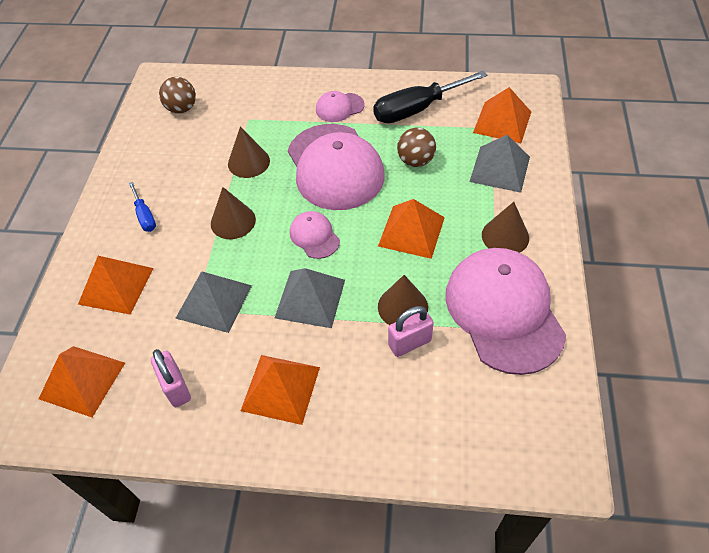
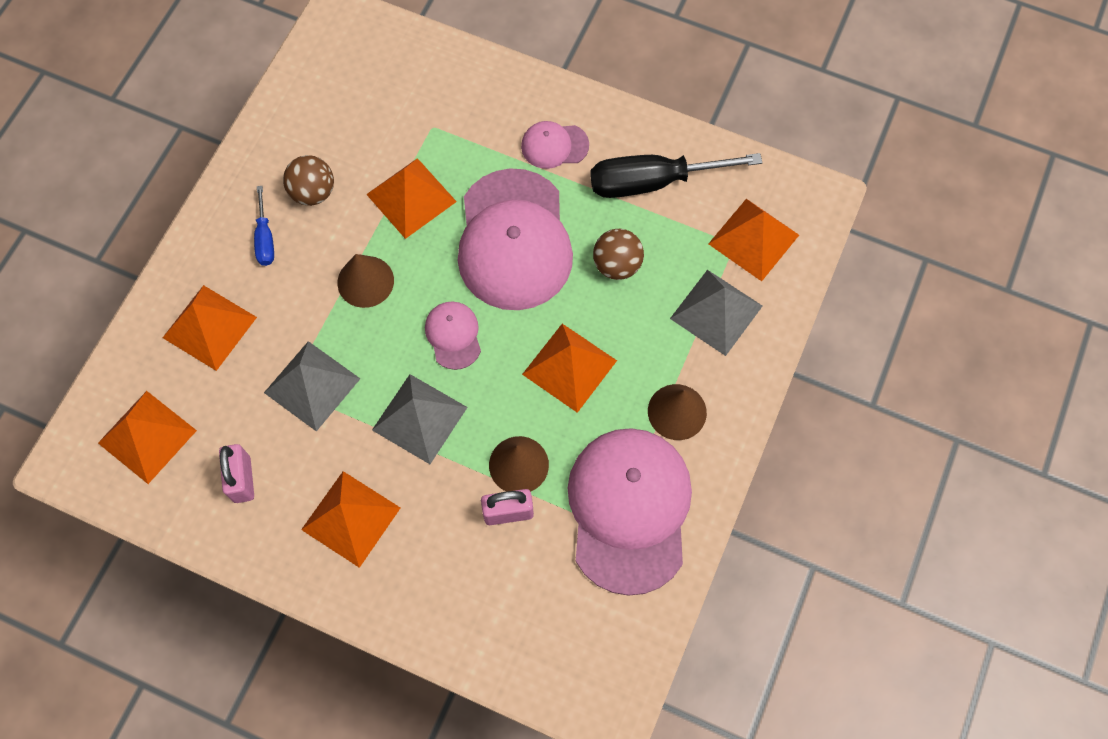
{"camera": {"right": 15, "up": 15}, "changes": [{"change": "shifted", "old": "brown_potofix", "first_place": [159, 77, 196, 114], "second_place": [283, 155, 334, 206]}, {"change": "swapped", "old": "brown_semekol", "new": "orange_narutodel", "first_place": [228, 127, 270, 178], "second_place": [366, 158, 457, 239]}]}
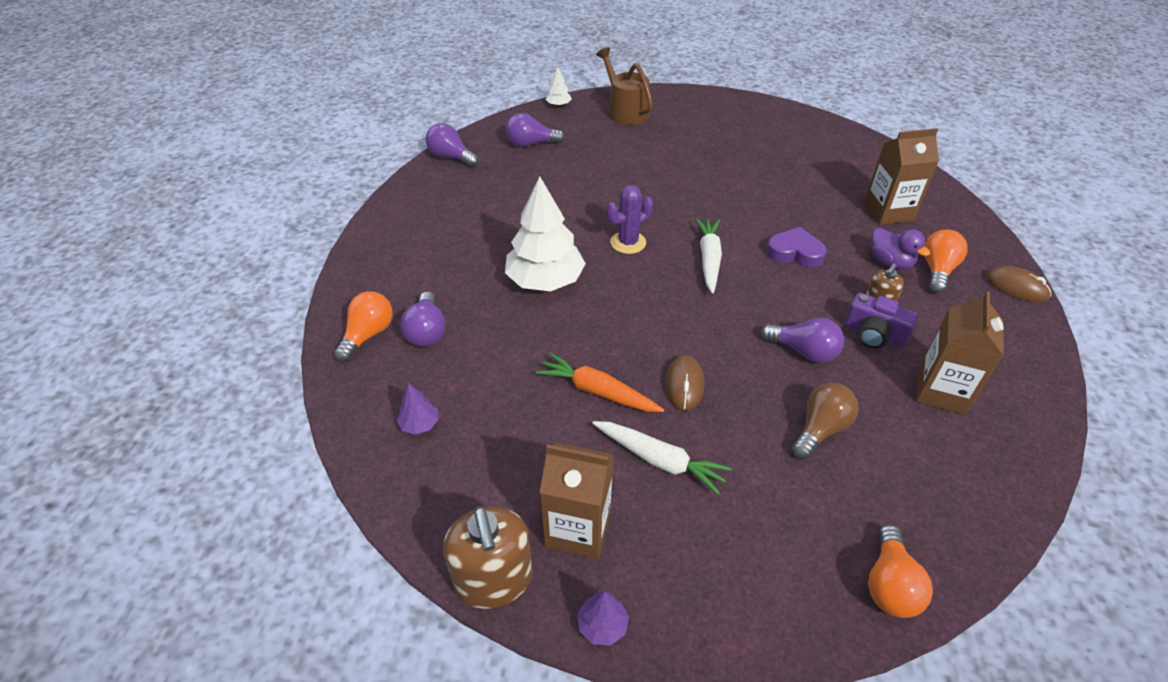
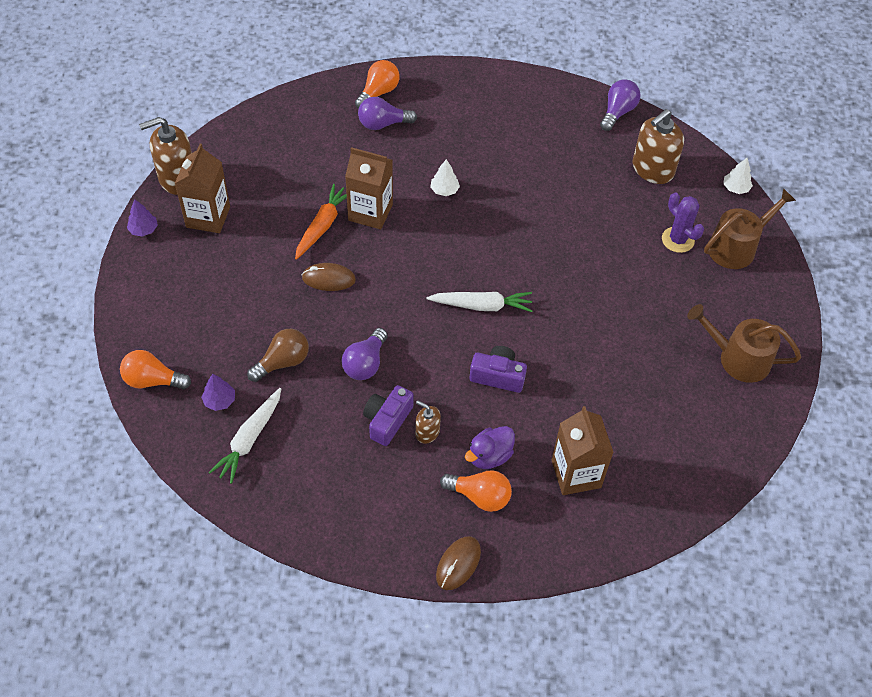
{"camera": {"right": 85, "up": 10}, "changes": [{"change": "shifted", "old": "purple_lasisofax", "first_place": [397, 383, 439, 435], "second_place": [201, 374, 235, 411]}, {"change": "shifted", "old": "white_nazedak", "first_place": [592, 421, 732, 495], "second_place": [209, 388, 281, 484]}, {"change": "rotated", "old": "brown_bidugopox", "first_place": [792, 383, 859, 459], "second_place": [247, 329, 309, 382], "degrees": -75}, {"change": "shifted", "old": "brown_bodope", "first_place": [916, 291, 1004, 415], "second_place": [345, 147, 393, 230]}, {"change": "rotated", "old": "orange_bidugopox", "first_place": [334, 291, 393, 362], "second_place": [355, 60, 400, 109], "degrees": -75}, {"change": "scaled", "old": "white_lasisofax", "first_place": [505, 176, 586, 291], "second_place": [430, 159, 460, 196], "factor": 0.44}, {"change": "swapped", "old": "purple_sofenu", "new": "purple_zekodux", "first_place": [766, 227, 827, 267], "second_place": [469, 346, 527, 393]}, {"change": "swapped", "old": "purple_bidugopox", "new": "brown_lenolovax", "first_place": [506, 113, 565, 147], "second_place": [633, 109, 684, 184]}, {"change": "shifted", "old": "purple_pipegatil", "first_place": [607, 185, 653, 254], "second_place": [662, 192, 704, 253]}, {"change": "new", "new": "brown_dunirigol", "second_place": [687, 304, 801, 383]}]}
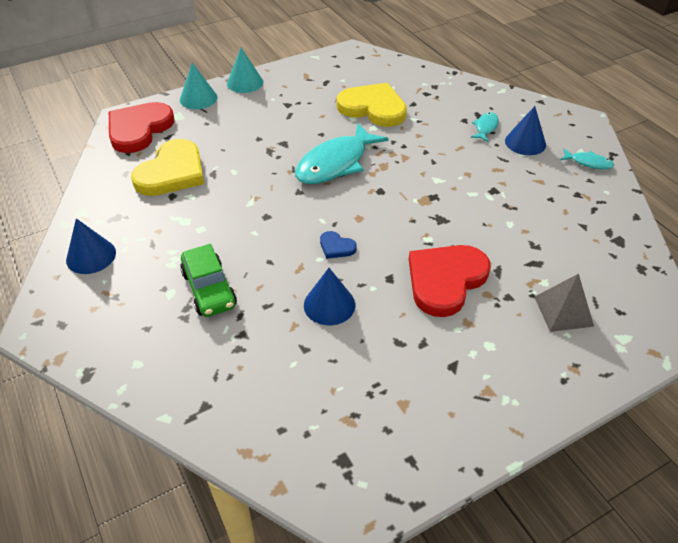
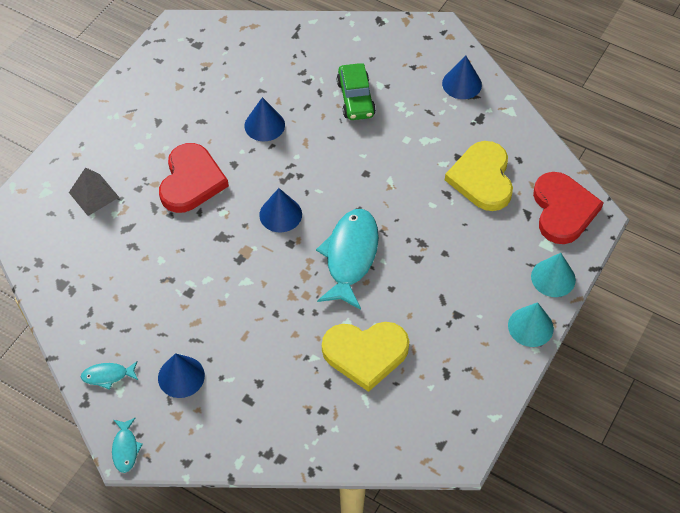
{"camera": {"right": 150, "up": 10}, "changes": [{"change": "shifted", "old": "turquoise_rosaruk", "first_place": [471, 112, 499, 142], "second_place": [112, 418, 143, 473]}, {"change": "new", "new": "blue_semekol", "second_place": [259, 188, 302, 232]}, {"change": "rotated", "old": "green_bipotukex", "first_place": [180, 244, 237, 317], "second_place": [337, 63, 376, 120], "degrees": -135}, {"change": "gone", "old": "blue_sofenu", "first_place": [320, 231, 357, 259]}]}
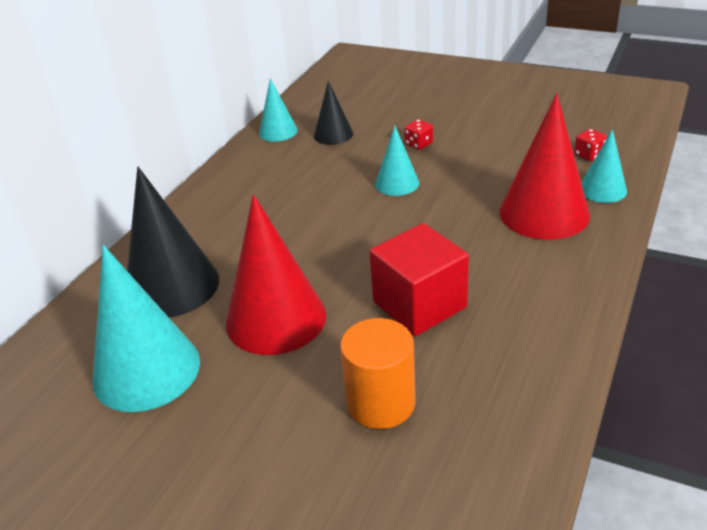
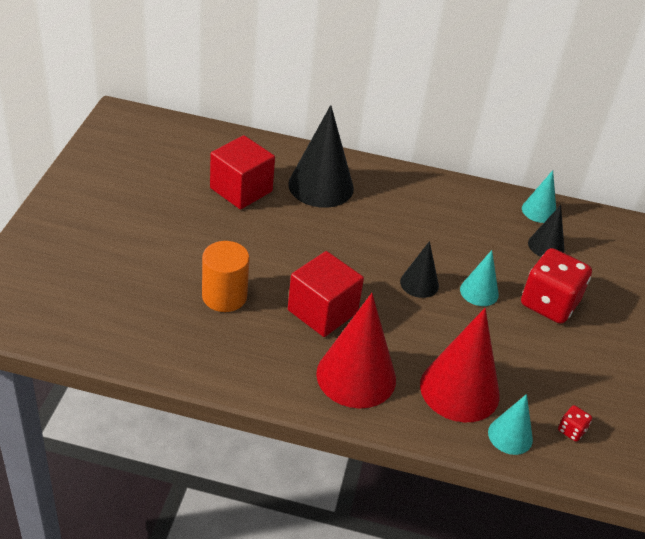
{"camera": {"right": 70, "up": 5}, "changes": [{"change": "swapped", "old": "turquoise_semekol", "new": "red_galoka", "first_place": [93, 245, 200, 412], "second_place": [210, 135, 275, 209]}, {"change": "shifted", "old": "red_semekol", "first_place": [226, 194, 326, 355], "second_place": [316, 293, 396, 408]}, {"change": "new", "new": "black_semekol", "second_place": [400, 241, 439, 298]}, {"change": "scaled", "old": "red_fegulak", "first_place": [405, 119, 433, 150], "second_place": [521, 248, 592, 324], "factor": 2.4}]}
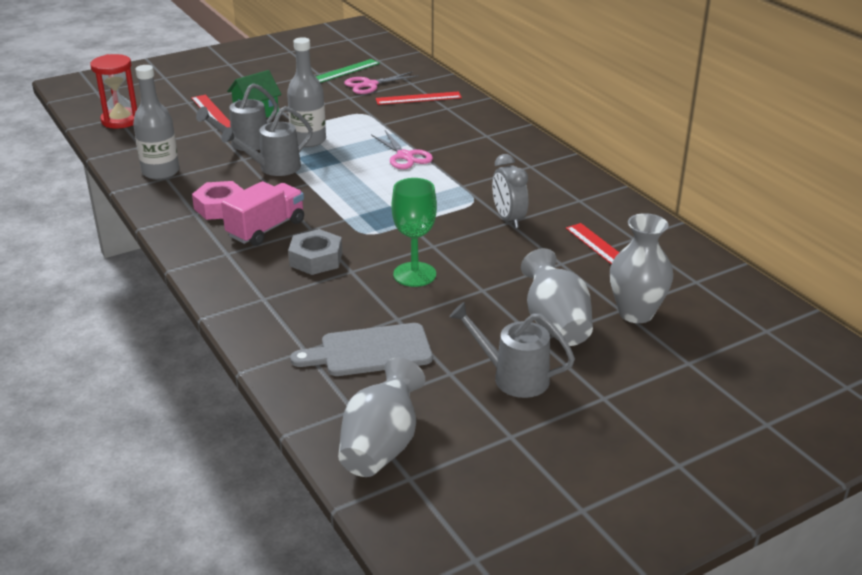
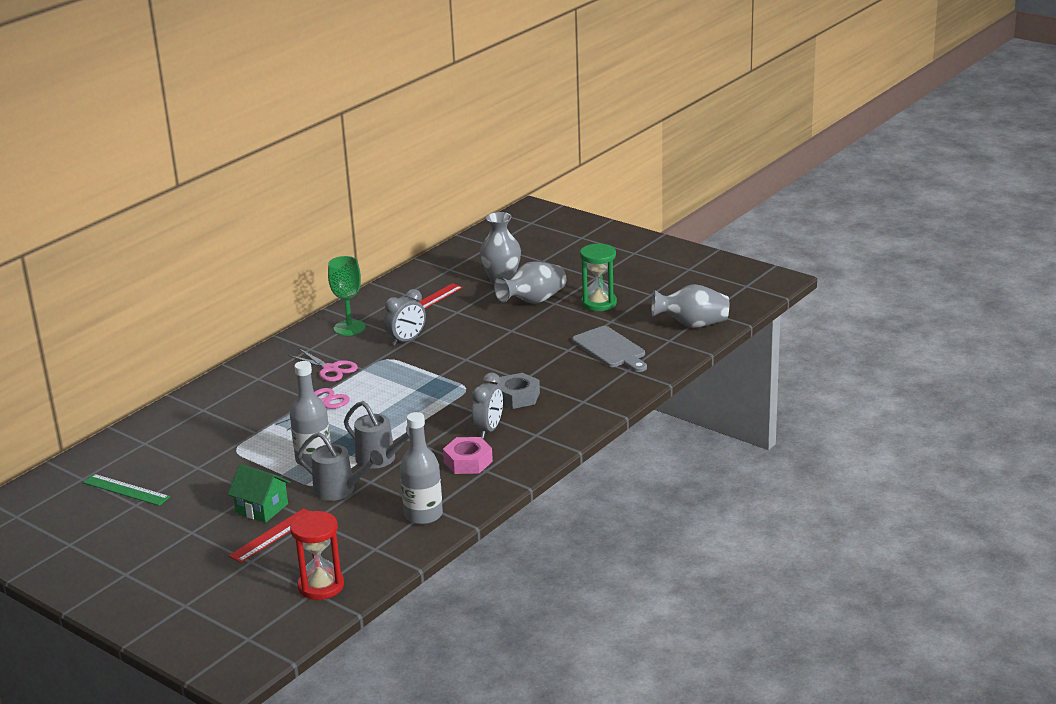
{"camera": {"right": -110, "up": -5}, "changes": [{"change": "shifted", "old": "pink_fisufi", "first_place": [344, 72, 419, 94], "second_place": [288, 349, 358, 382]}, {"change": "shifted", "old": "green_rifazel", "first_place": [391, 178, 437, 287], "second_place": [328, 256, 366, 336]}, {"change": "swapped", "old": "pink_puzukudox", "new": "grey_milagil", "first_place": [221, 181, 304, 246], "second_place": [472, 373, 503, 438]}, {"change": "swapped", "old": "grey_dunirigol", "new": "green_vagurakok", "first_place": [449, 302, 575, 398], "second_place": [580, 243, 617, 311]}, {"change": "gone", "old": "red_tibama", "first_place": [376, 91, 462, 105]}]}
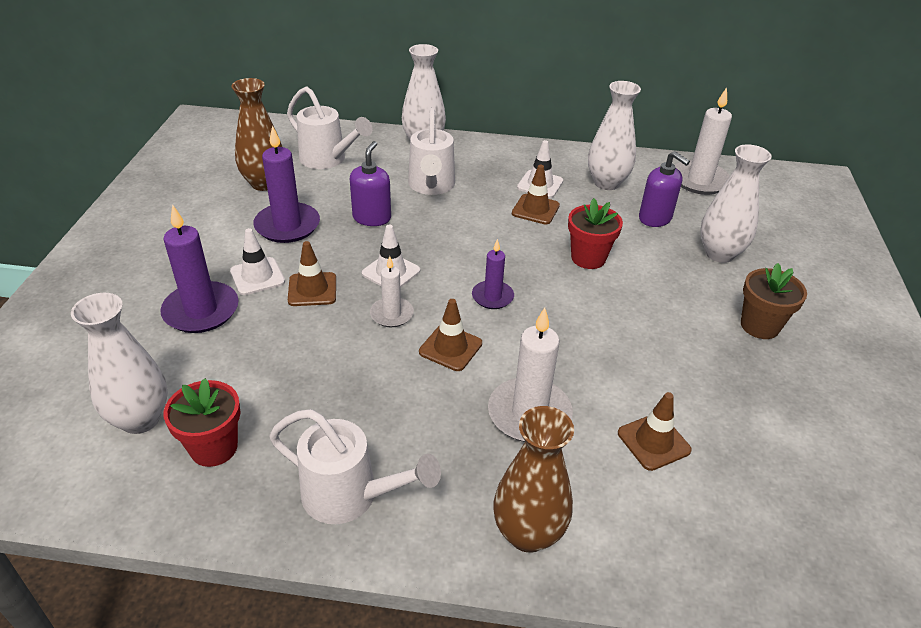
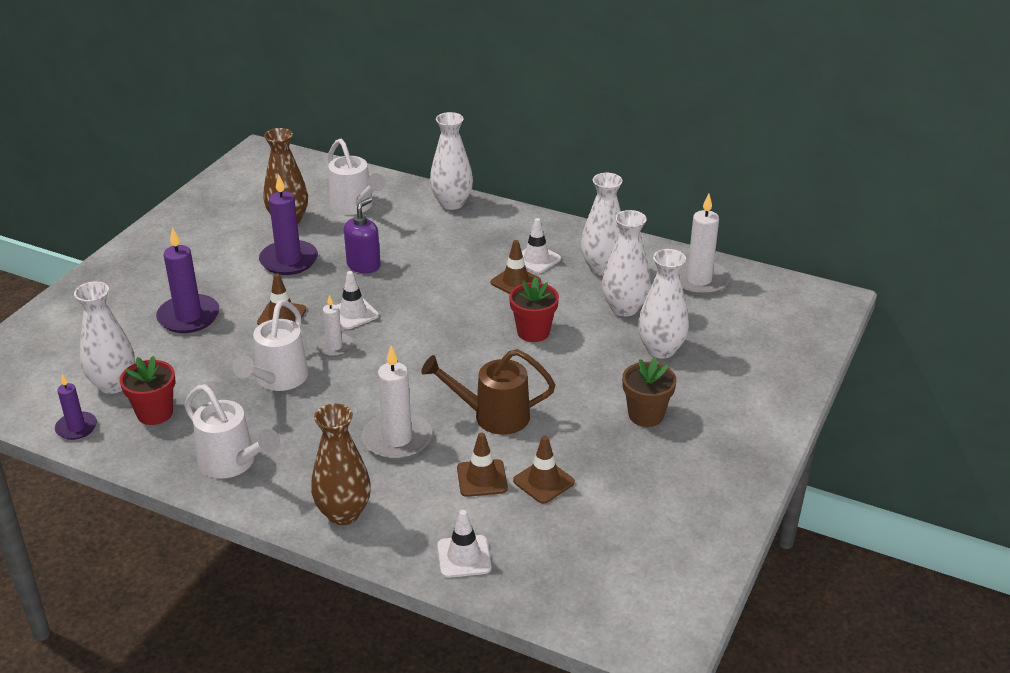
{"camera": {"right": 20, "up": -5}, "changes": [{"change": "shifted", "old": "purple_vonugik", "first_place": [472, 239, 514, 309], "second_place": [55, 374, 97, 440]}, {"change": "shifted", "old": "white_dunirigol", "first_place": [408, 108, 455, 195], "second_place": [233, 300, 309, 391]}, {"change": "new", "new": "brown_dunirigol", "second_place": [421, 349, 555, 435]}, {"change": "shifted", "old": "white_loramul", "first_place": [230, 228, 285, 295], "second_place": [437, 510, 492, 578]}, {"change": "shifted", "old": "brown_loramul", "first_place": [419, 299, 482, 371], "second_place": [513, 436, 575, 504]}, {"change": "swapped", "old": "purple_lenolovax", "new": "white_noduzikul", "first_place": [639, 151, 690, 227], "second_place": [602, 210, 651, 316]}]}
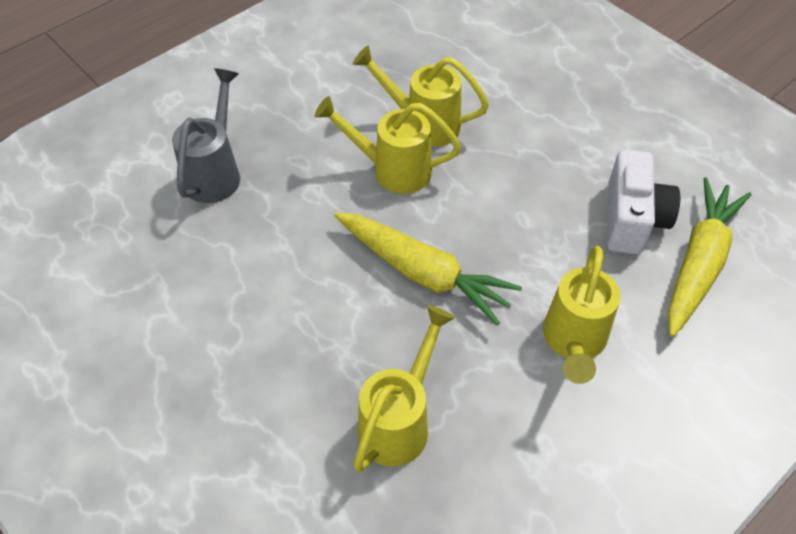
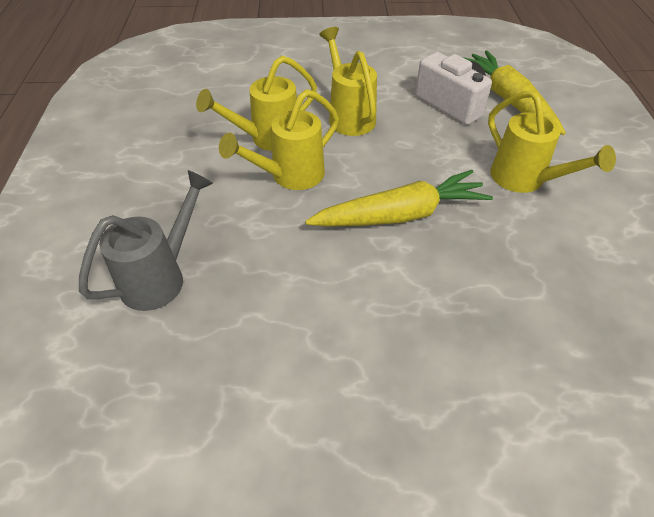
{"camera": {"right": -50, "up": -5}, "changes": [{"change": "rotated", "old": "grey_dunirigol", "first_place": [172, 68, 240, 203], "second_place": [79, 170, 213, 311], "degrees": 75}, {"change": "shifted", "old": "yellow_dunirigol", "first_place": [353, 305, 455, 472], "second_place": [319, 27, 377, 136]}]}
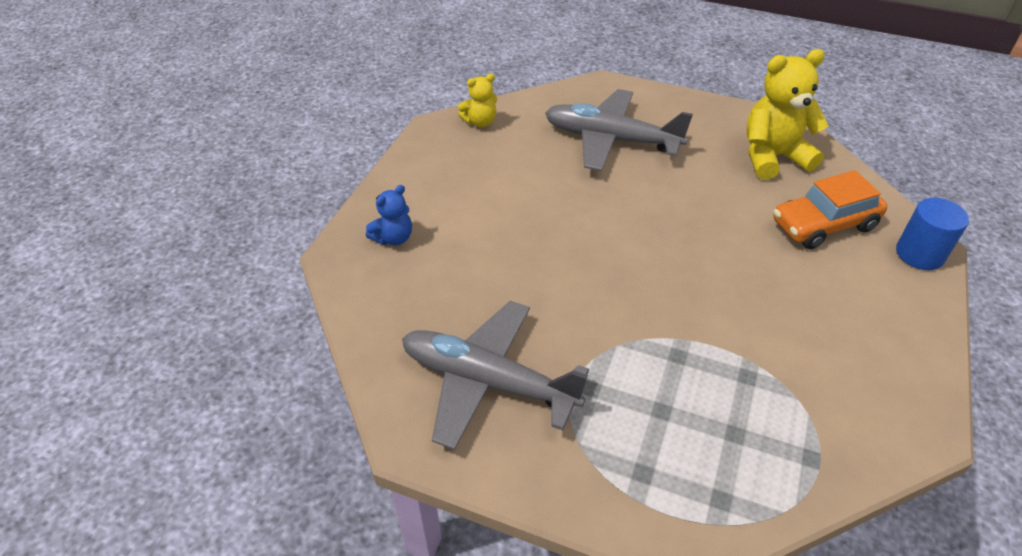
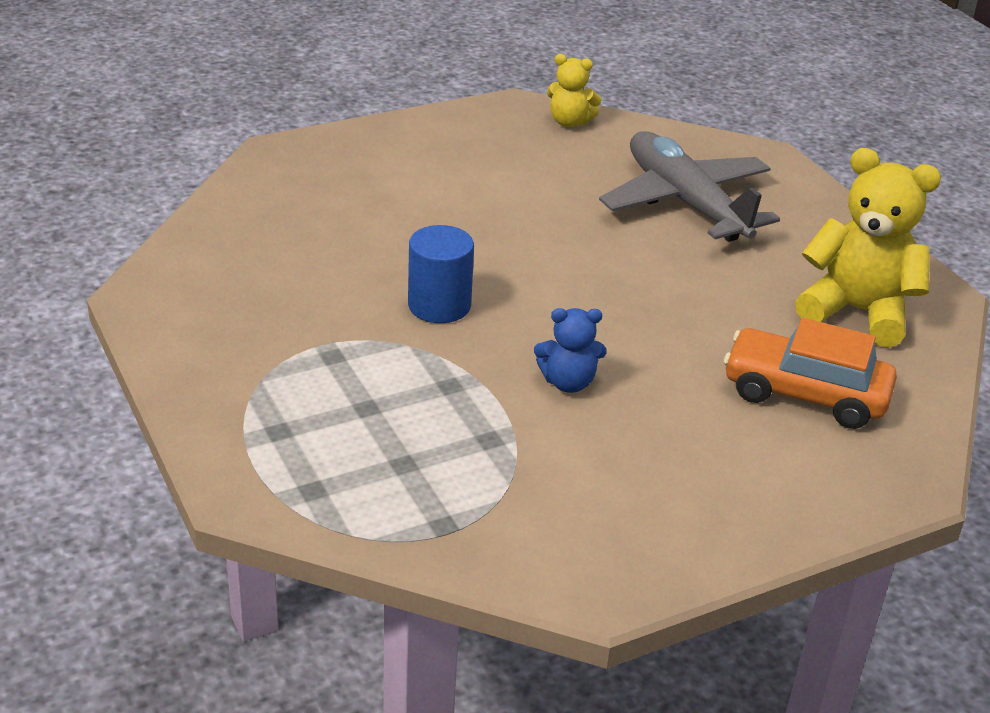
{"camera": {"right": 40, "up": -10}, "changes": [{"change": "shifted", "old": "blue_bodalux", "first_place": [896, 198, 969, 270], "second_place": [408, 225, 474, 323]}, {"change": "shifted", "old": "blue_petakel", "first_place": [366, 185, 412, 245], "second_place": [534, 308, 606, 393]}, {"change": "gone", "old": "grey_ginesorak", "first_place": [402, 301, 589, 450]}]}
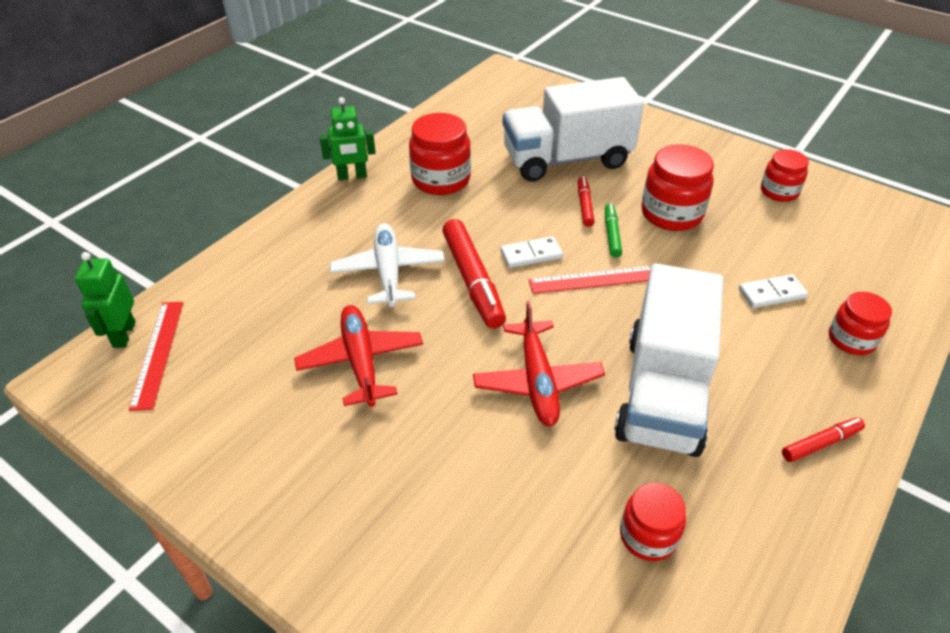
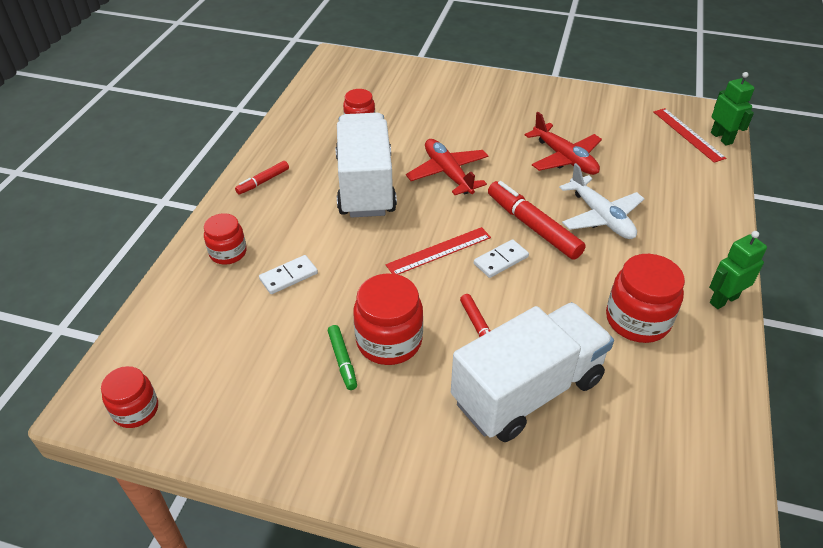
{"camera": {"right": 160, "up": 0}, "changes": [{"change": "shifted", "old": "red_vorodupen", "first_place": [761, 149, 809, 202], "second_place": [101, 366, 158, 428]}, {"change": "shifted", "old": "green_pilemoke", "first_place": [605, 204, 622, 258], "second_place": [328, 325, 357, 390]}]}
